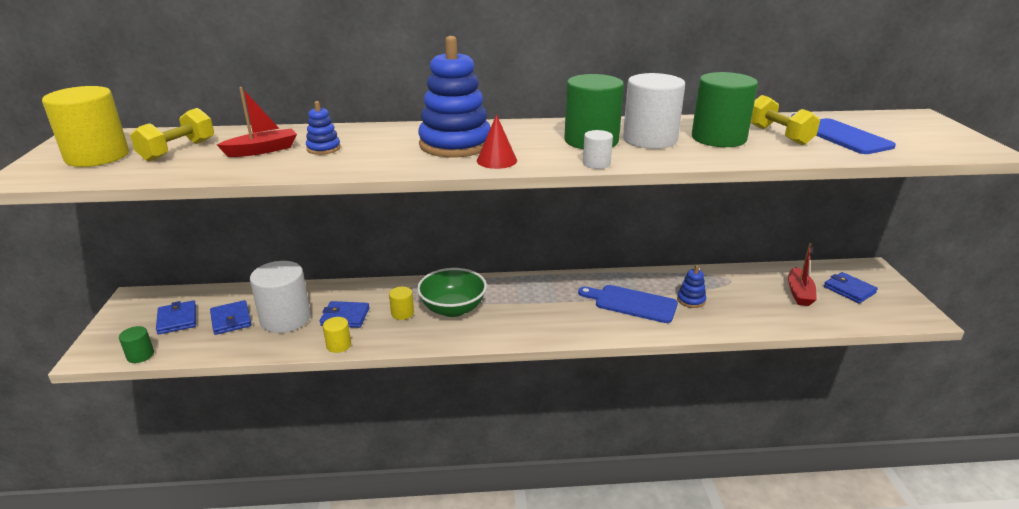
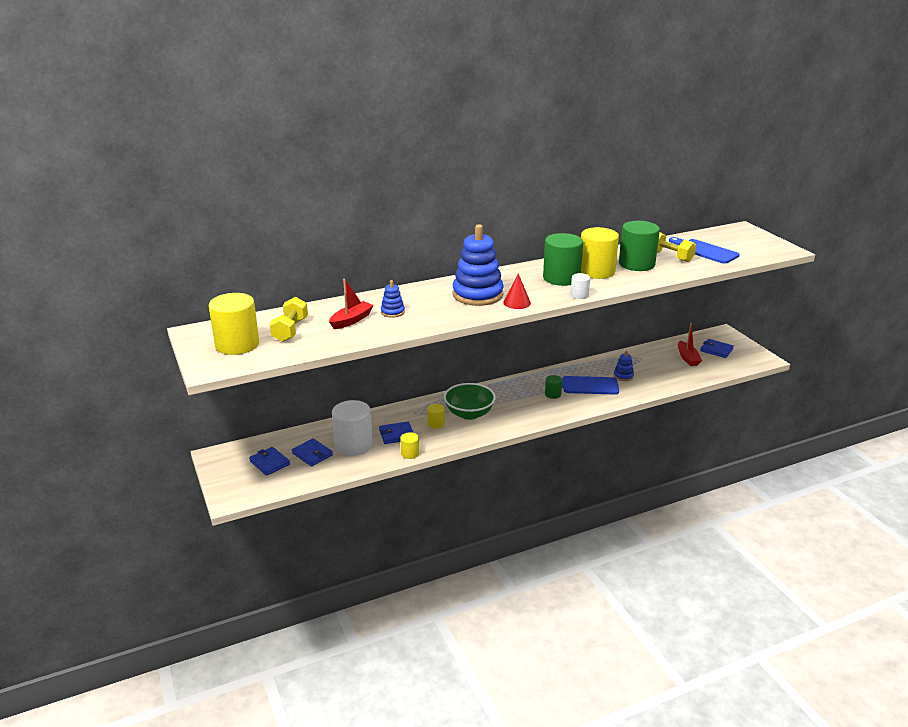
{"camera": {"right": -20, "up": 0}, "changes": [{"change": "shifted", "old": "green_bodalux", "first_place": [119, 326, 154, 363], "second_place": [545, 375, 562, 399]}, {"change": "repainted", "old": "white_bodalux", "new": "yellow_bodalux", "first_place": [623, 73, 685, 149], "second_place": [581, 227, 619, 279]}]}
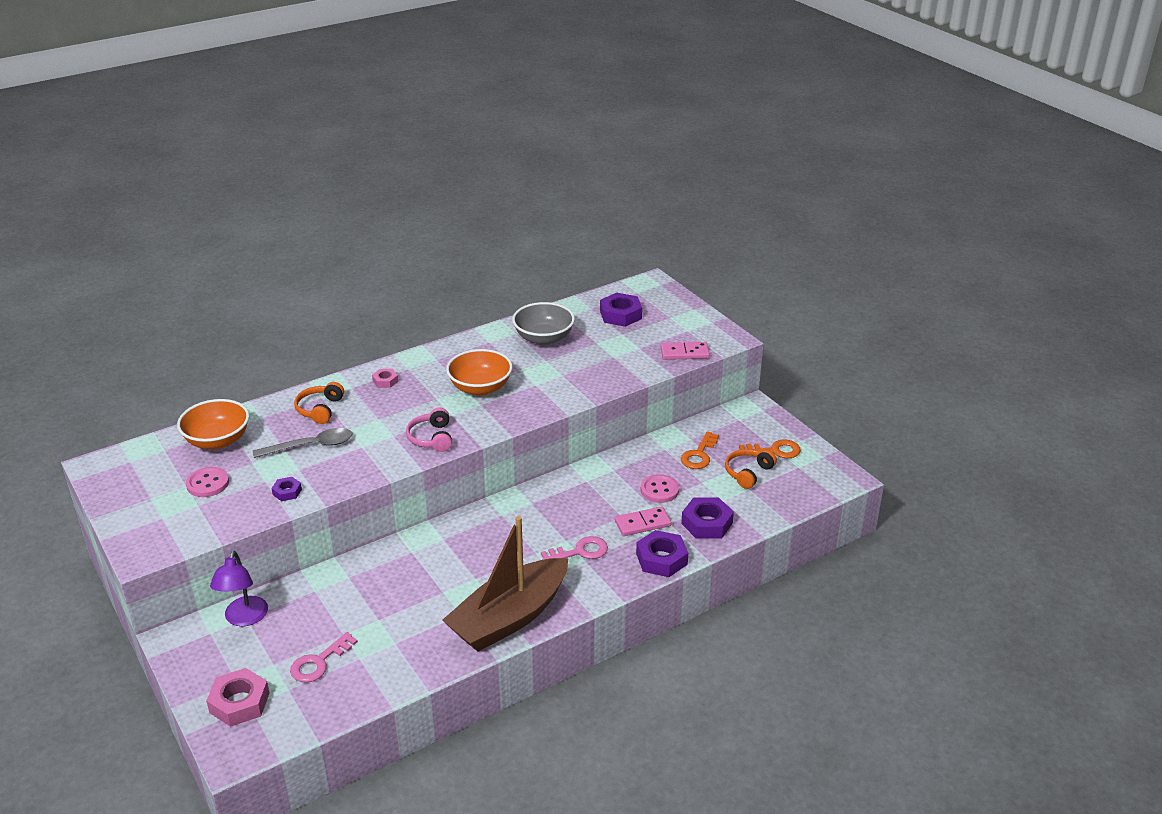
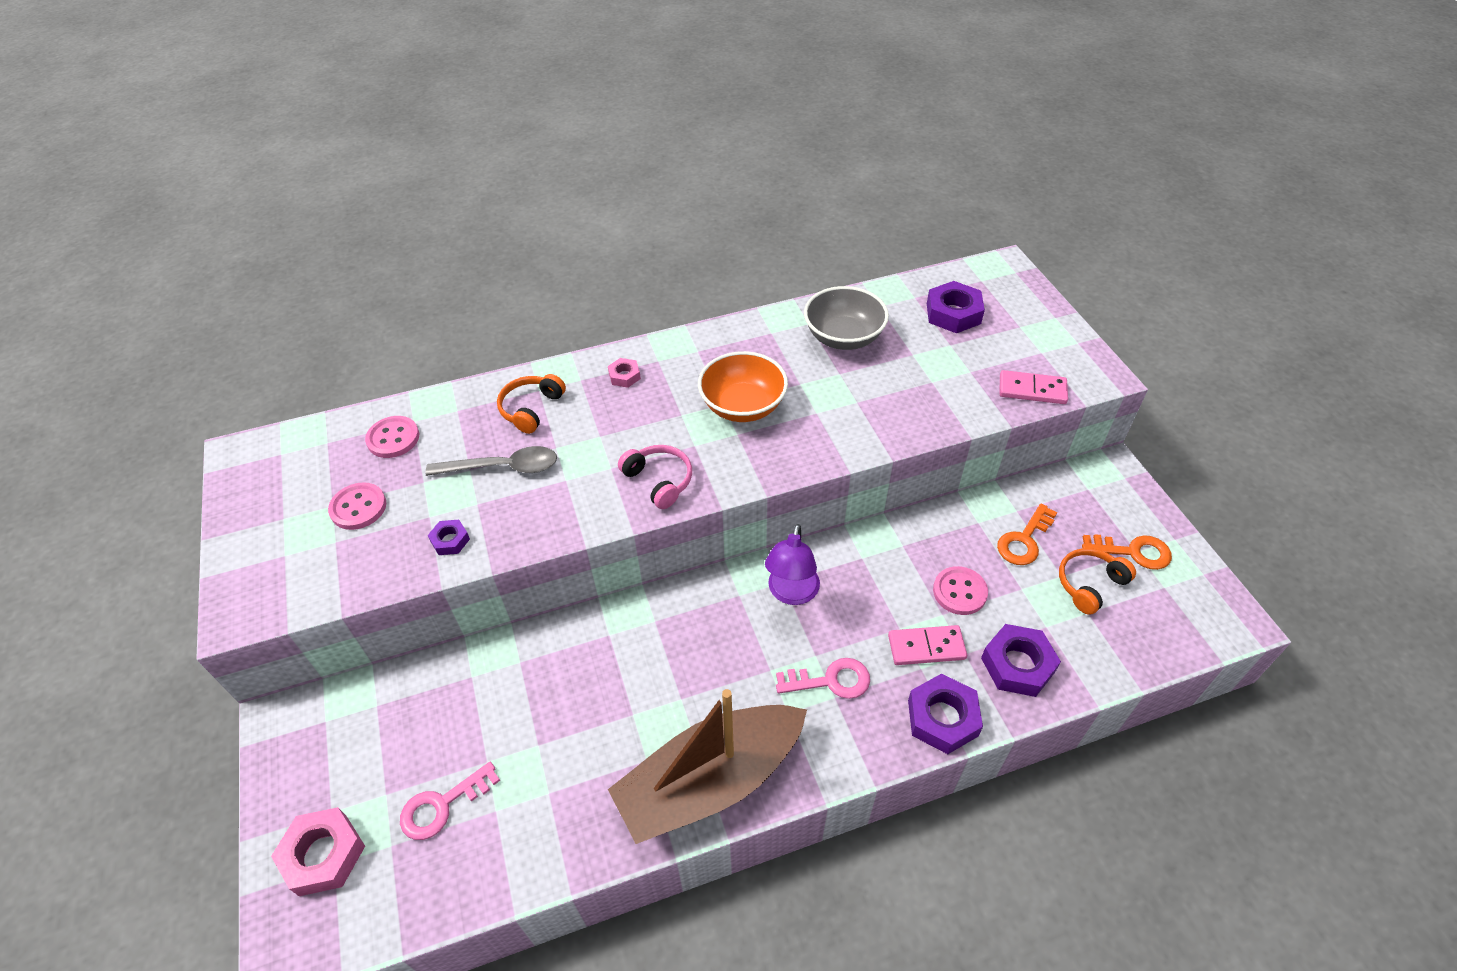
{"camera": {"right": 15, "up": 15}, "changes": [{"change": "swapped", "old": "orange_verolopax", "new": "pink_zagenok", "first_place": [177, 399, 249, 449], "second_place": [365, 416, 419, 458]}, {"change": "rotated", "old": "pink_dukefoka", "first_place": [406, 408, 452, 452], "second_place": [618, 445, 692, 509], "degrees": 135}, {"change": "shifted", "old": "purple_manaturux", "first_place": [210, 551, 268, 626], "second_place": [765, 524, 820, 605]}]}
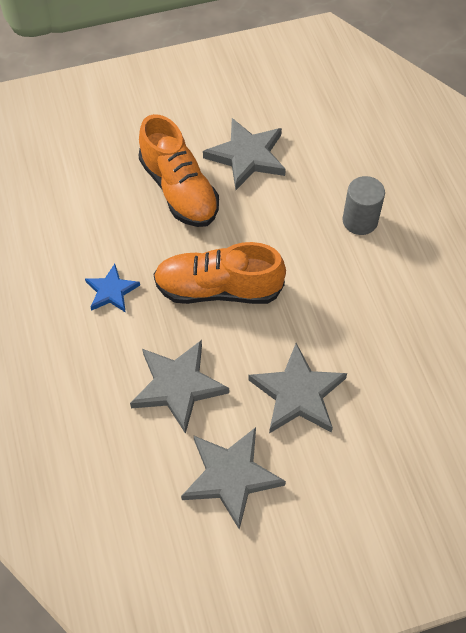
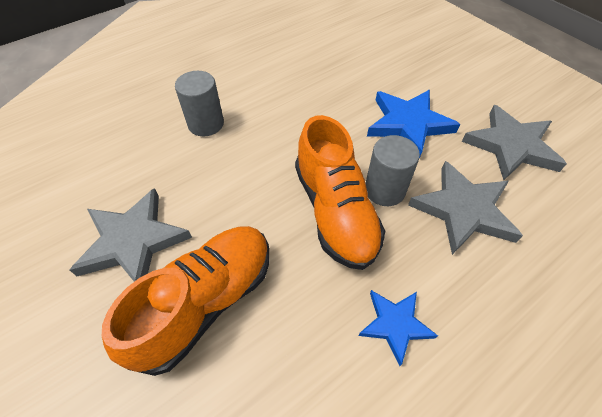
{"camera": {"right": -110, "up": -5}, "changes": [{"change": "new", "new": "grey_bodalux", "second_place": [366, 135, 420, 206]}, {"change": "repainted", "old": "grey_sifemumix", "new": "blue_sifemumix", "first_place": [248, 343, 347, 434], "second_place": [367, 90, 460, 159]}]}
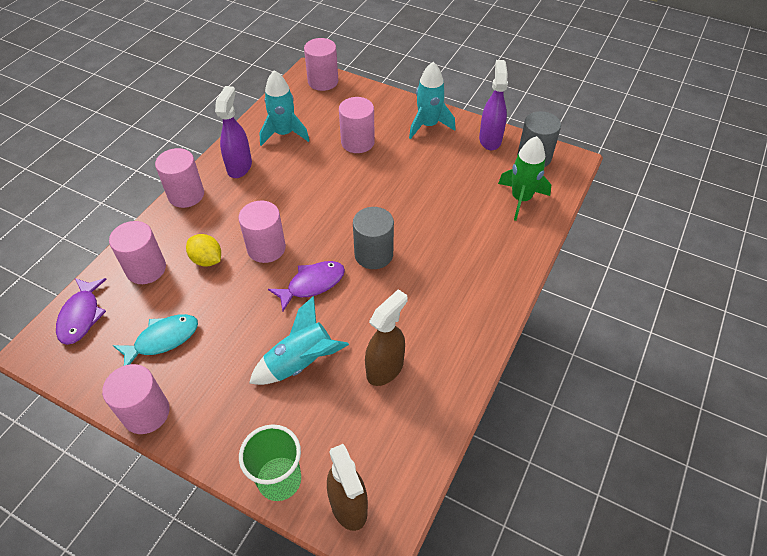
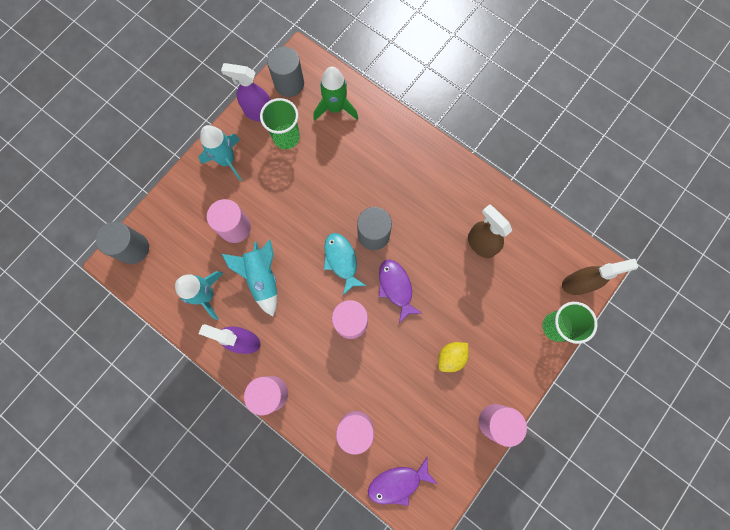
{"camera": {"right": -80, "up": 25}, "changes": [{"change": "repainted", "old": "pink_bodalux", "new": "grey_bodalux", "first_place": [304, 38, 338, 91], "second_place": [96, 222, 149, 264]}, {"change": "shifted", "old": "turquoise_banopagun", "first_place": [249, 296, 349, 385], "second_place": [222, 239, 278, 316]}, {"change": "new", "new": "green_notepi", "second_place": [260, 98, 300, 149]}, {"change": "shifted", "old": "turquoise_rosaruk", "first_place": [113, 314, 198, 366], "second_place": [324, 233, 367, 295]}, {"change": "rotated", "old": "purple_rosaruk", "first_place": [56, 278, 107, 345], "second_place": [368, 457, 437, 506], "degrees": 150}, {"change": "shifted", "old": "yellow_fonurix", "first_place": [186, 234, 221, 267], "second_place": [438, 342, 469, 372]}]}
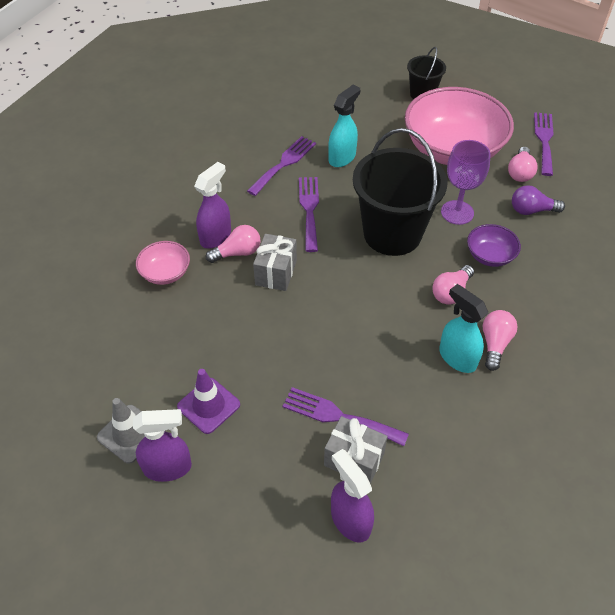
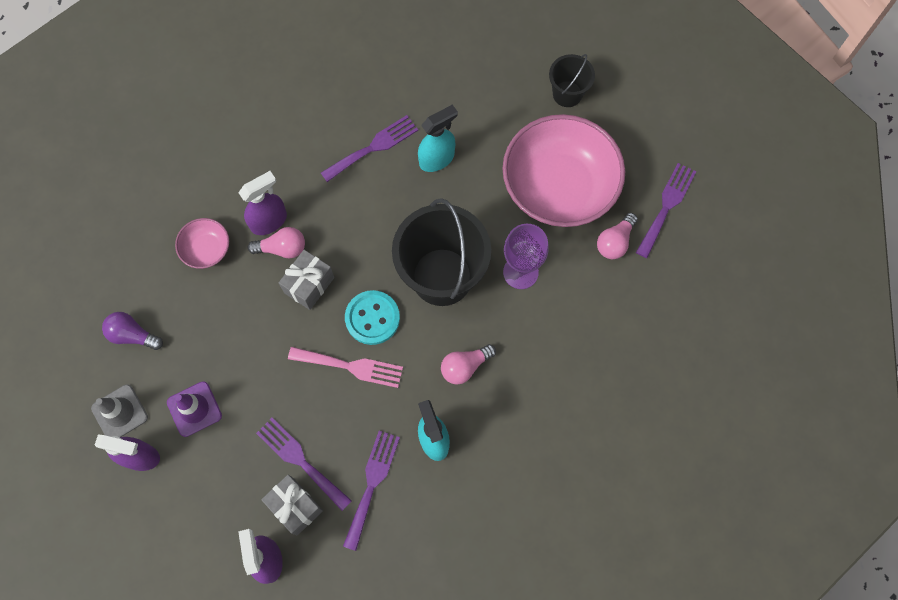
{"camera": {"right": 20, "up": 20}, "changes": [{"change": "shifted", "old": "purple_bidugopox", "first_place": [512, 185, 565, 215], "second_place": [102, 312, 163, 350]}, {"change": "new", "new": "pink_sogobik", "second_place": [288, 347, 403, 388]}, {"change": "shifted", "old": "purple_sogobik", "first_place": [299, 177, 319, 252], "second_place": [343, 431, 400, 551]}, {"change": "new", "new": "turquoise_zagenok", "second_place": [345, 290, 400, 345]}, {"change": "gone", "old": "purple_verolopax", "first_place": [467, 224, 521, 267]}, {"change": "gone", "old": "pink_bidugopox", "first_place": [483, 310, 518, 371]}]}
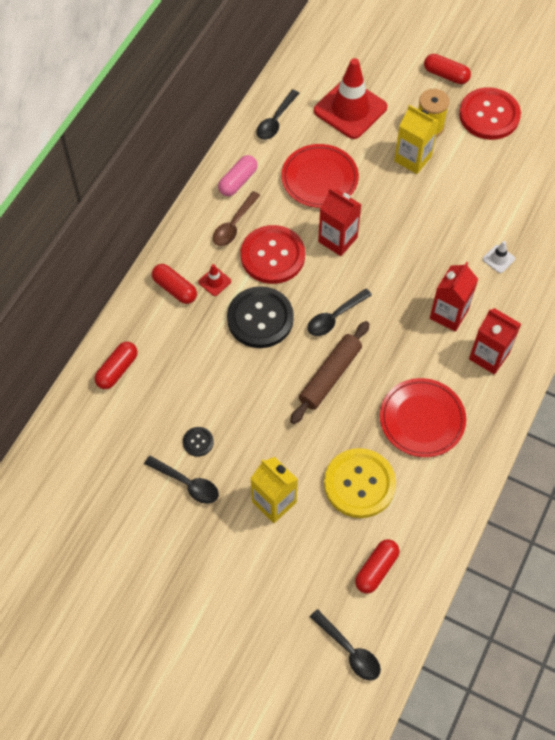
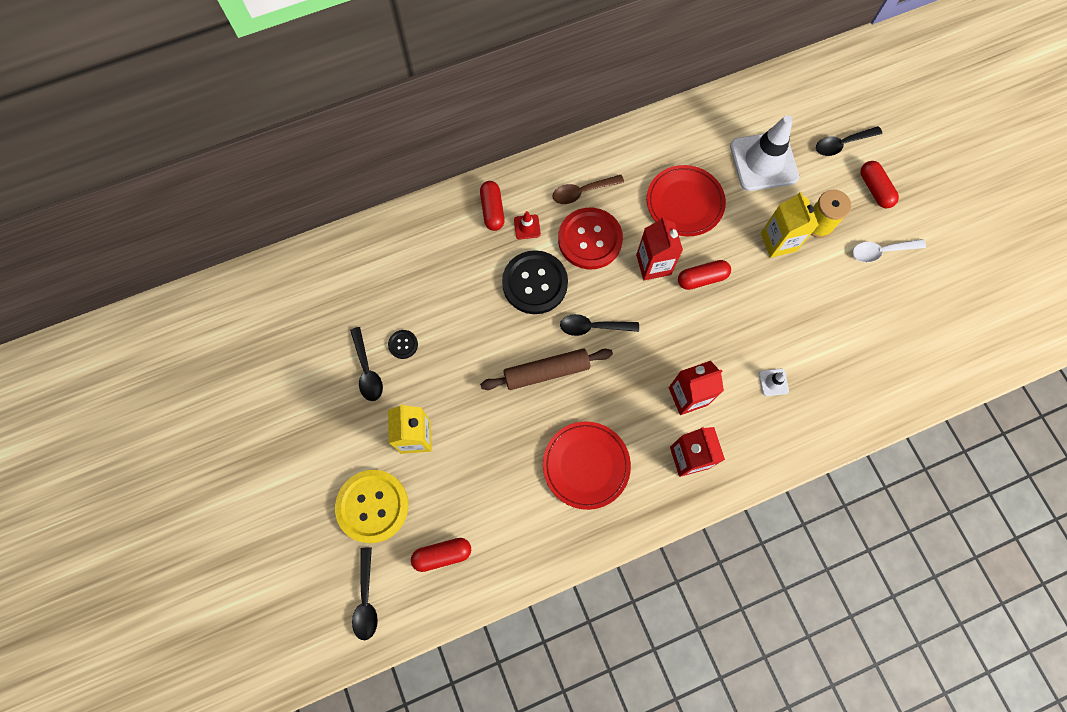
{"camera": {"right": 40, "up": 10}, "changes": [{"change": "shifted", "old": "yellow_zagenok", "first_place": [324, 448, 396, 518], "second_place": [335, 470, 409, 543]}, {"change": "shifted", "old": "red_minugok", "first_place": [94, 342, 138, 389], "second_place": [678, 260, 731, 290]}, {"change": "repainted", "old": "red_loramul", "new": "white_loramul", "first_place": [314, 58, 387, 139], "second_place": [730, 115, 799, 191]}, {"change": "shifted", "old": "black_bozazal", "first_place": [256, 89, 299, 140], "second_place": [816, 126, 882, 156]}, {"change": "swapped", "old": "red_zagenok", "new": "white_bozazal", "first_place": [459, 87, 521, 140], "second_place": [852, 239, 926, 262]}, {"change": "gone", "old": "pink_minugok", "first_place": [218, 155, 258, 196]}]}
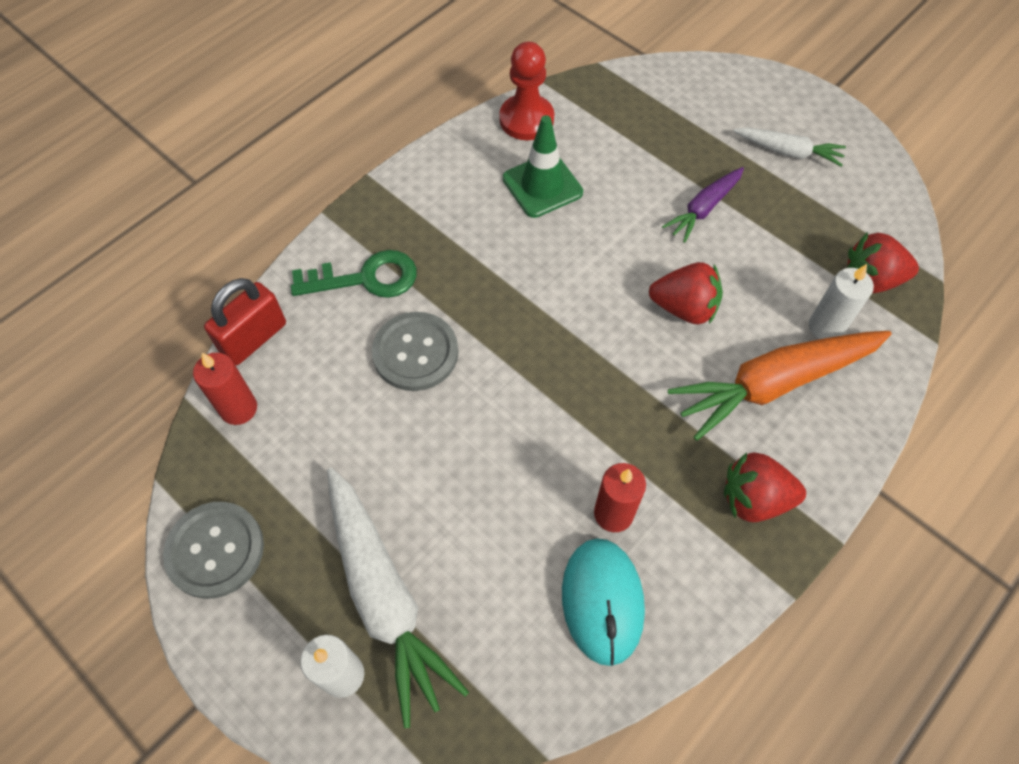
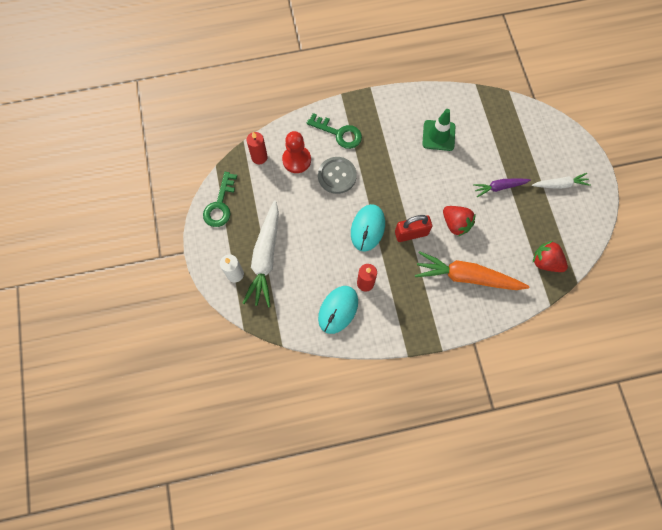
{"camera": {"right": 35, "up": 10}, "changes": [{"change": "swapped", "old": "grey_zagenok", "new": "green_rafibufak", "first_place": [163, 502, 264, 599], "second_place": [203, 172, 237, 227]}, {"change": "shifted", "old": "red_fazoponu", "first_place": [499, 42, 554, 140], "second_place": [282, 131, 311, 173]}, {"change": "new", "new": "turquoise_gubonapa", "second_place": [351, 204, 385, 252]}, {"change": "shifted", "old": "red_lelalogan", "first_place": [204, 278, 286, 365], "second_place": [395, 215, 432, 242]}, {"change": "rotated", "old": "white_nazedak", "first_place": [733, 127, 846, 167], "second_place": [532, 173, 590, 189], "degrees": -60}, {"change": "gone", "old": "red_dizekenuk", "first_place": [724, 452, 806, 522]}, {"change": "gone", "old": "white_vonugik", "first_place": [809, 264, 874, 339]}]}
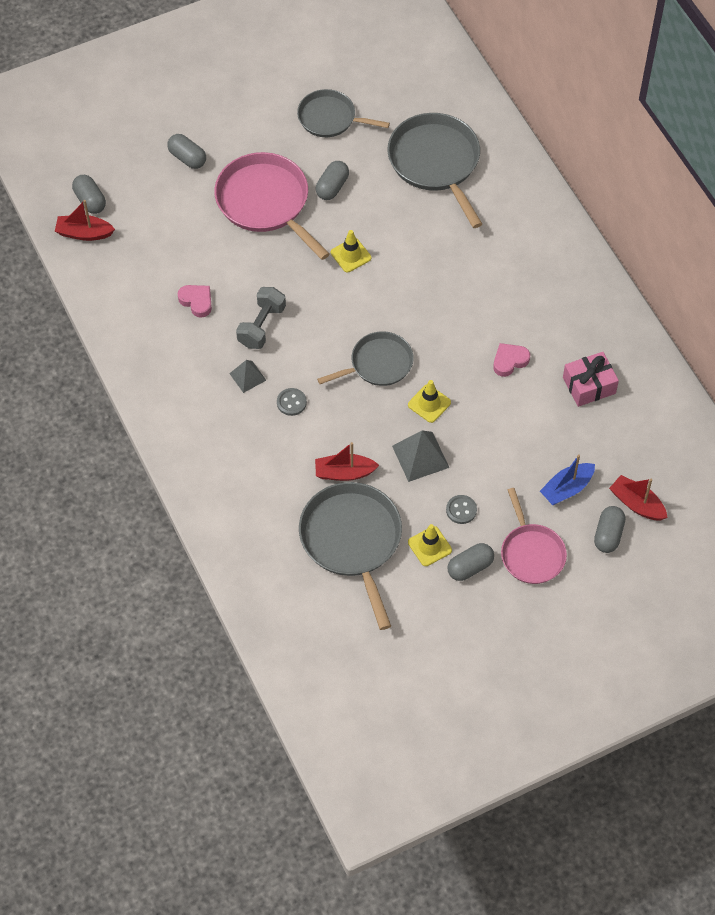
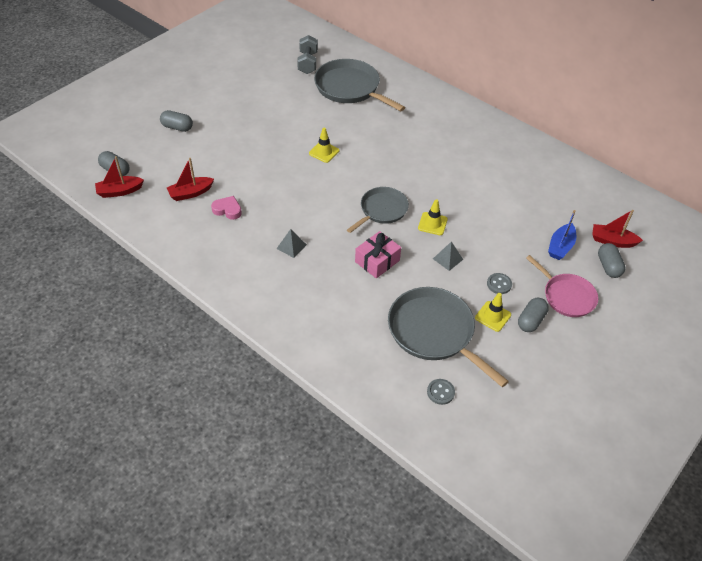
{"camera": {"right": -25, "up": -10}, "changes": [{"change": "shifted", "old": "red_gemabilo", "first_place": [315, 442, 379, 481], "second_place": [167, 158, 214, 201]}, {"change": "shifted", "old": "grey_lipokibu", "first_place": [236, 287, 286, 349], "second_place": [297, 35, 318, 74]}, {"change": "shifted", "old": "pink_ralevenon", "first_place": [563, 352, 619, 407], "second_place": [355, 231, 401, 278]}, {"change": "shifted", "old": "grey_zagenok", "first_place": [277, 388, 307, 416], "second_place": [427, 379, 455, 405]}, {"change": "scaled", "old": "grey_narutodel", "first_place": [392, 430, 449, 482], "second_place": [433, 242, 463, 271], "factor": 0.63}, {"change": "gone", "old": "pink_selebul", "first_place": [214, 152, 330, 260]}, {"change": "gone", "old": "grey_selebul", "first_place": [297, 89, 390, 137]}, {"change": "gone", "old": "grey_minugok", "first_place": [316, 161, 349, 200]}, {"change": "gone", "old": "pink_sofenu", "first_place": [493, 343, 530, 377]}]}
